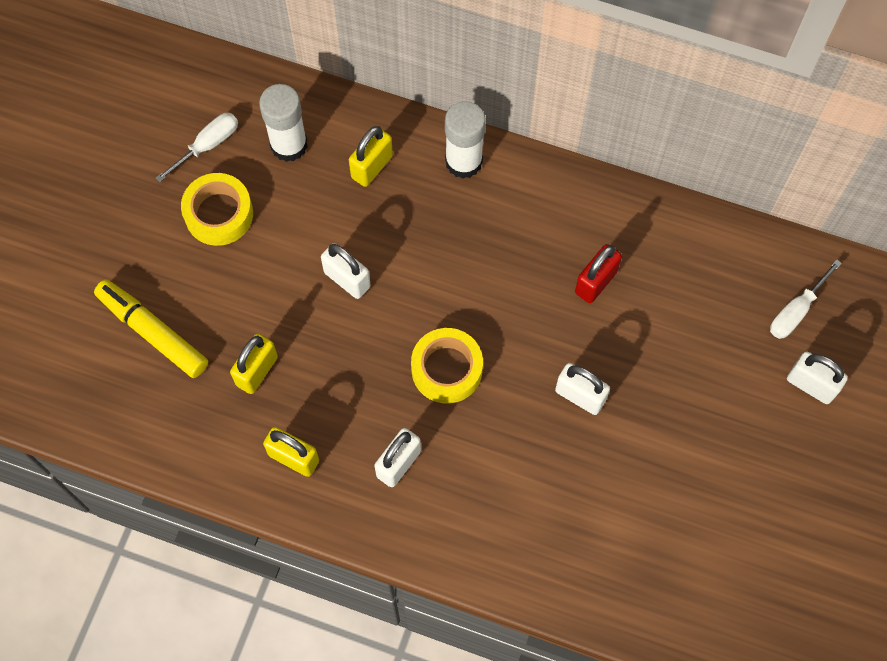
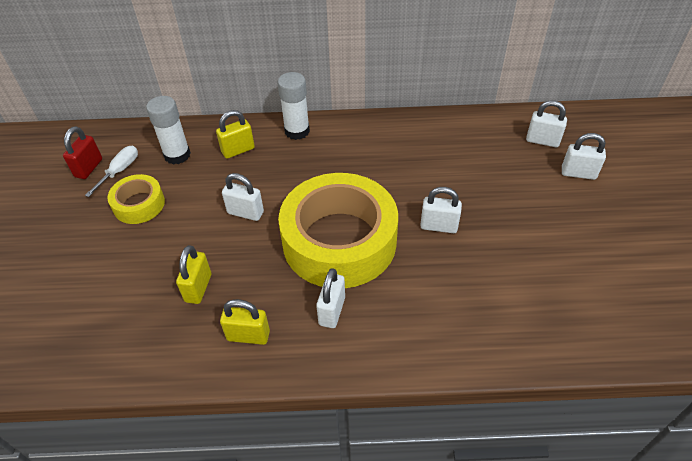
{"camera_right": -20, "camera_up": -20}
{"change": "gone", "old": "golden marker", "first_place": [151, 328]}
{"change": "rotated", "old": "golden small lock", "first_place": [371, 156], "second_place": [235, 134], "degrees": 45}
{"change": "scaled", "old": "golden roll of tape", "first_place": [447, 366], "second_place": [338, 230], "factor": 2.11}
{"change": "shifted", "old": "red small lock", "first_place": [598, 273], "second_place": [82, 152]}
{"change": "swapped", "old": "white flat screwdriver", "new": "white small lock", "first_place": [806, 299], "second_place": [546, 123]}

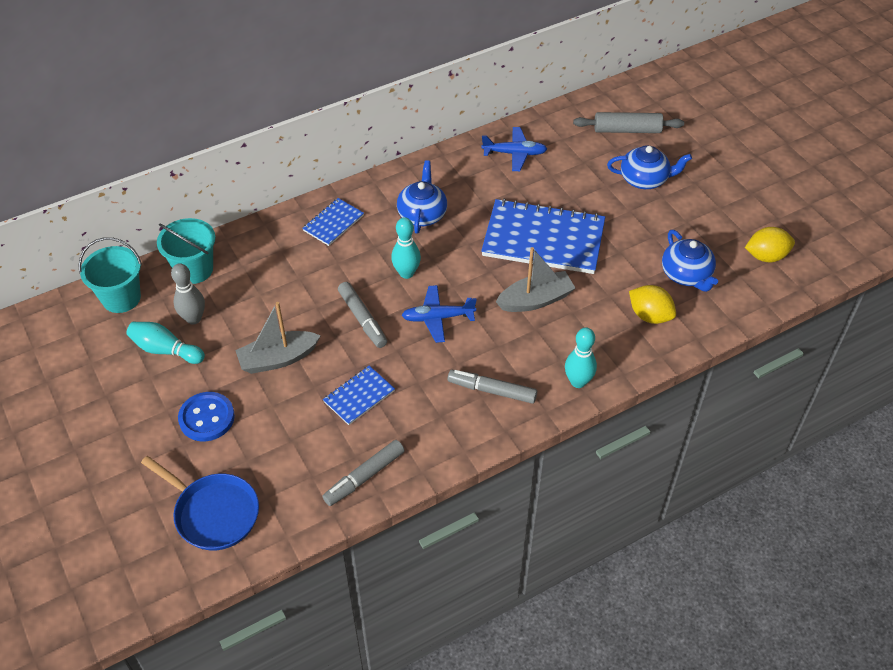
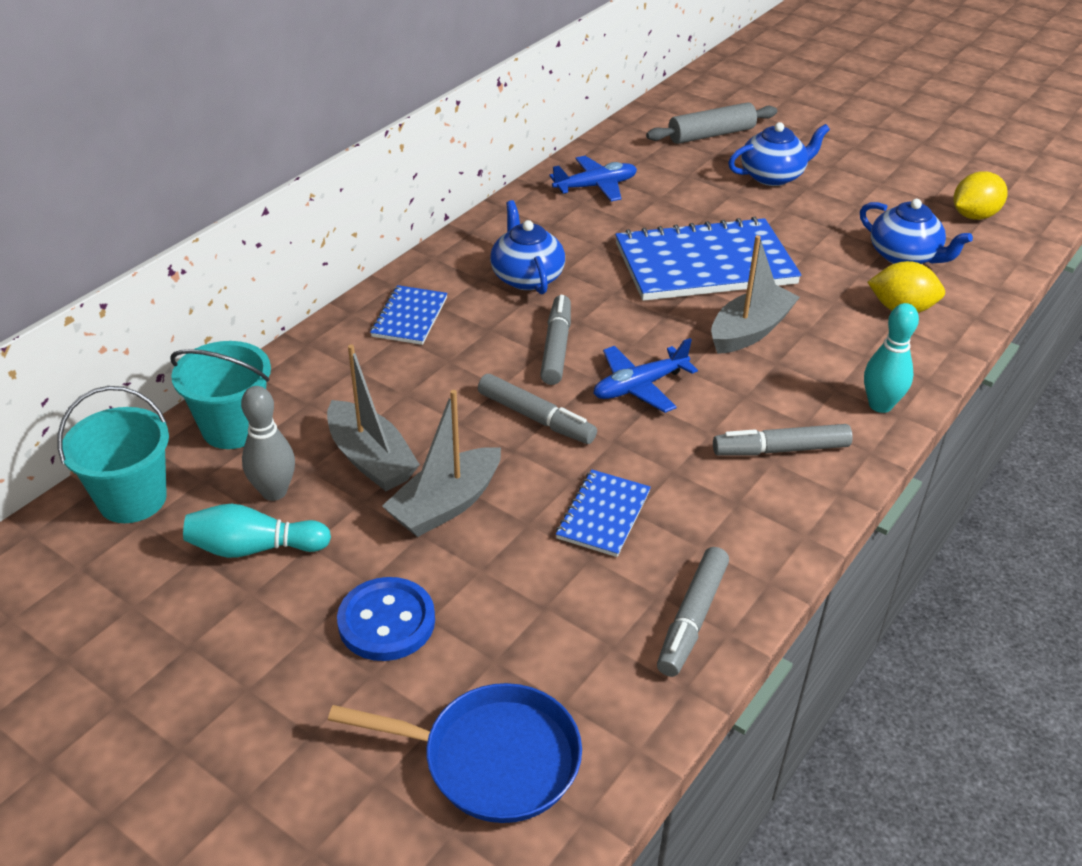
{"camera_right": -25, "camera_up": -10}
{"change": "swapped", "old": "turquoise bowling pin", "new": "ash-grey marker", "first_place": [406, 248], "second_place": [555, 340]}
{"change": "new", "new": "ash-grey toy boat", "second_place": [373, 418]}

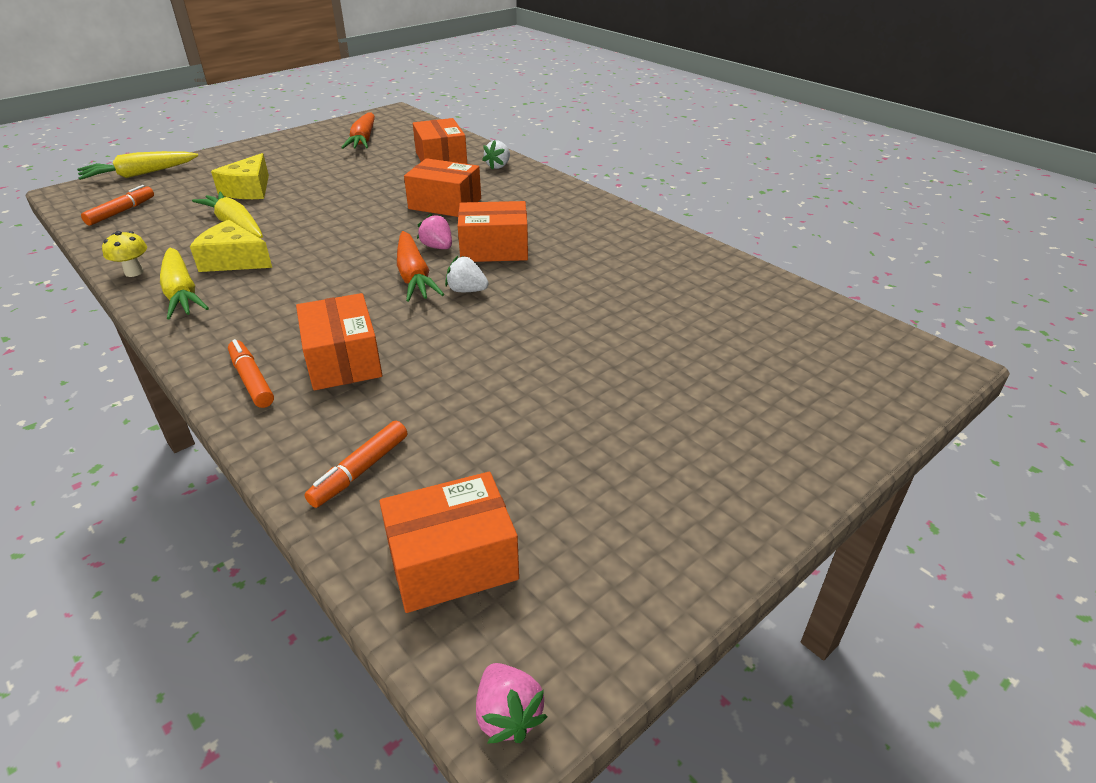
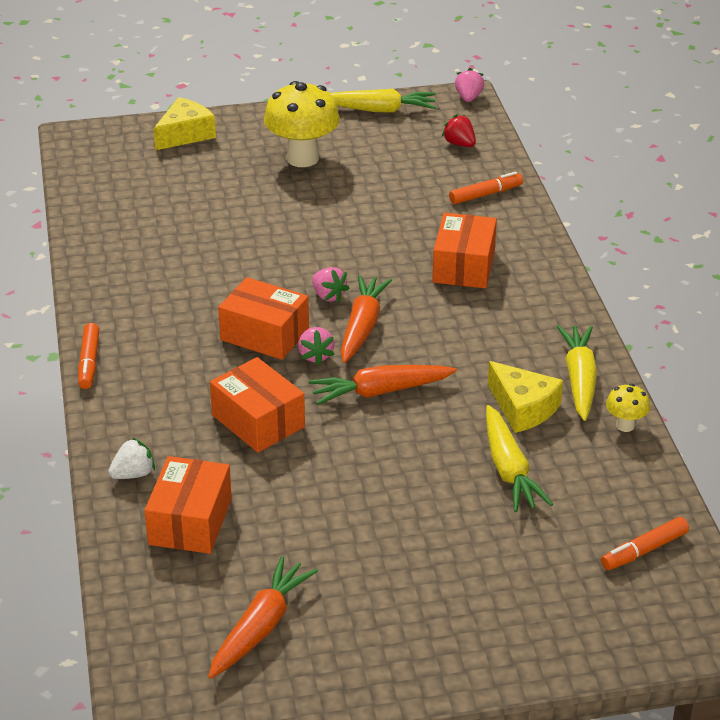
{"camera_right": -150, "camera_up": 0}
{"change": "shifted", "old": "golden carrot", "first_place": [137, 165], "second_place": [383, 101]}
{"change": "shifted", "old": "golden cheese", "first_place": [240, 176], "second_place": [184, 123]}
{"change": "shifted", "old": "orange-coloured marker", "first_place": [251, 373], "second_place": [88, 356]}
{"change": "swapped", "old": "orange-coloured package", "new": "red toy strawberry", "first_place": [449, 542], "second_place": [459, 130]}
{"change": "repainted", "old": "white toy strawberry", "new": "pink toy strawberry", "first_place": [467, 274], "second_place": [330, 285]}
{"change": "new", "new": "golden toadstool", "second_place": [302, 124]}
{"change": "new", "new": "orange-coloured carrot", "second_place": [382, 385]}

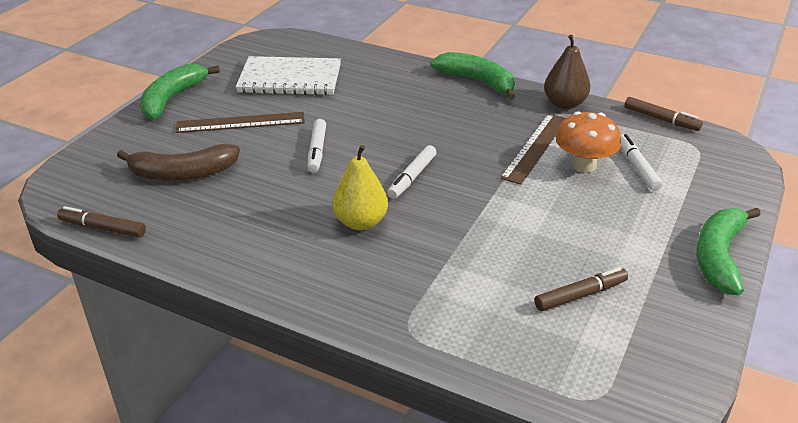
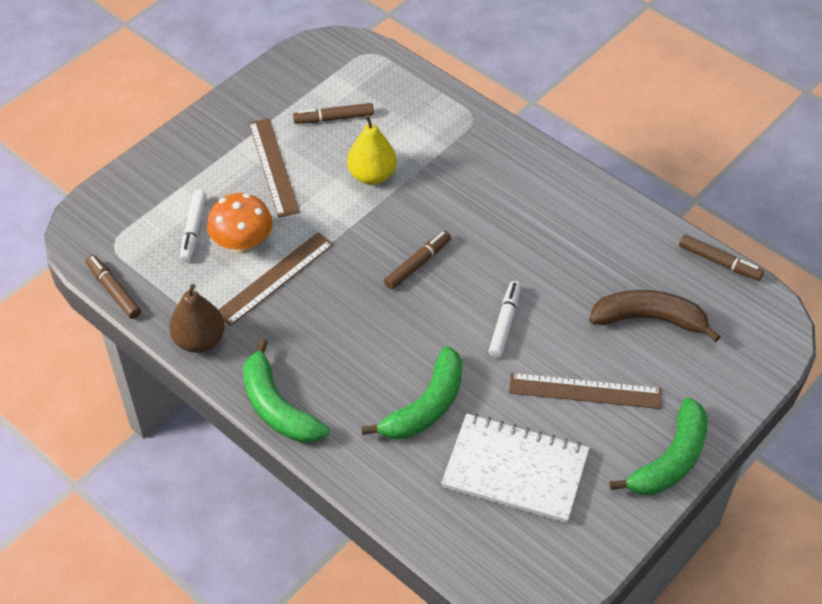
{"camera_right": -165, "camera_up": 15}
{"change": "shifted", "old": "golden pear", "first_place": [360, 187], "second_place": [372, 150]}
{"change": "repainted", "old": "white marker", "new": "russet marker", "first_place": [411, 172], "second_place": [417, 260]}
{"change": "shifted", "old": "emerald banana", "first_place": [728, 251], "second_place": [412, 392]}
{"change": "new", "new": "russet measuring stick", "second_place": [274, 168]}

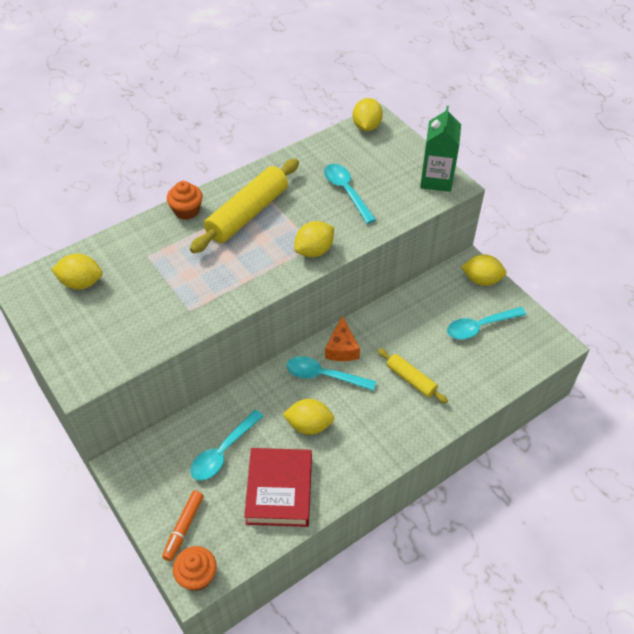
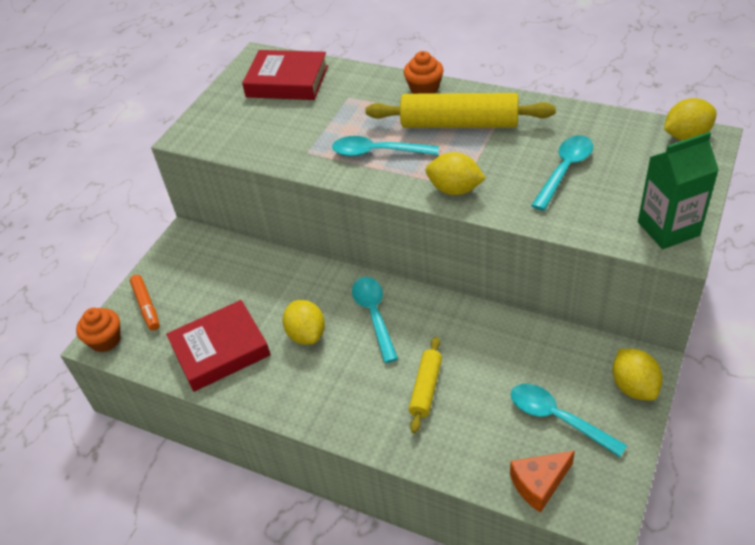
{"camera_right": 65, "camera_up": -5}
{"change": "swapped", "old": "golden citrus fruit", "new": "red hardcover", "first_place": [76, 271], "second_place": [285, 75]}
{"change": "rotated", "old": "orange-coloured marker", "first_place": [183, 526], "second_place": [145, 303], "degrees": -105}
{"change": "shifted", "old": "turquoise spoon", "first_place": [226, 445], "second_place": [385, 146]}
{"change": "shifted", "old": "orange-coloured cheese", "first_place": [342, 338], "second_place": [542, 482]}

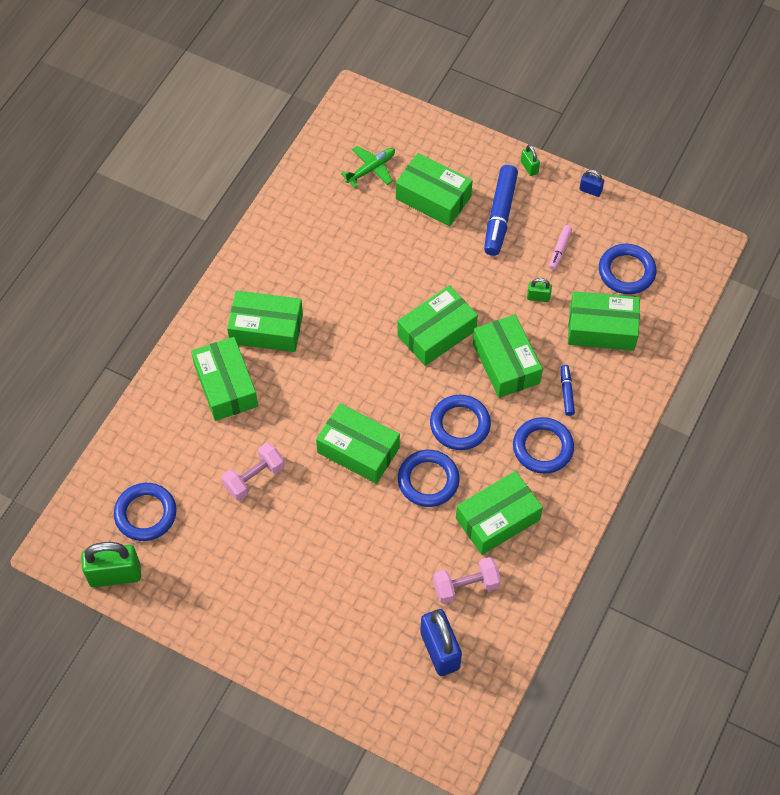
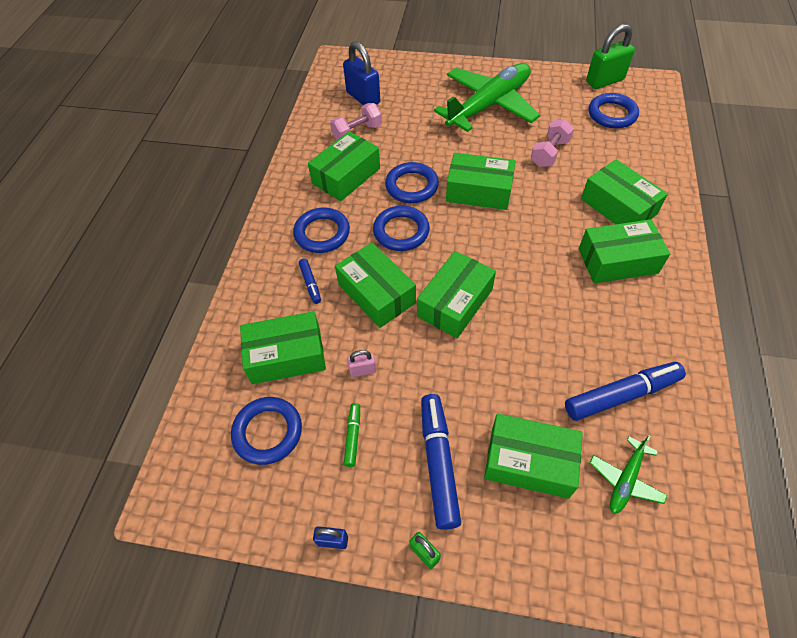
{"camera_right": 165, "camera_up": -5}
{"change": "repainted", "old": "emerald small lock", "new": "pink small lock", "first_place": [539, 290], "second_place": [361, 363]}
{"change": "repainted", "old": "pink marker", "new": "emerald marker", "first_place": [560, 247], "second_place": [352, 435]}
{"change": "new", "new": "emerald aeroplane", "second_place": [487, 97]}
{"change": "new", "new": "blue marker", "second_place": [625, 391]}

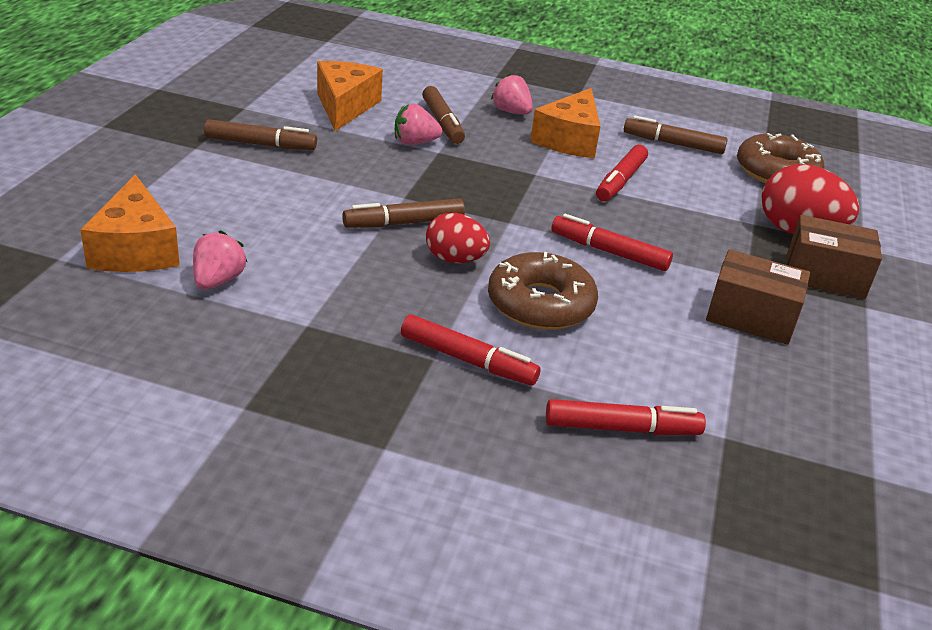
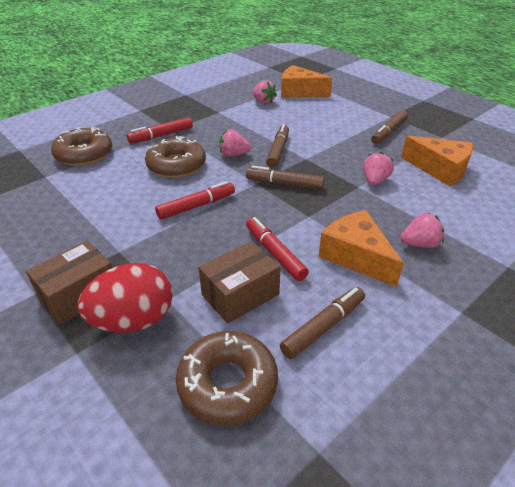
{"camera_right": 125, "camera_up": 5}
{"change": "shifted", "old": "russet marker", "first_place": [443, 115], "second_place": [285, 178]}
{"change": "swapped", "old": "red egg shape", "new": "pink toy strawberry", "first_place": [458, 238], "second_place": [235, 143]}
{"change": "swapped", "old": "red marker", "new": "russet doughnut", "first_place": [626, 417], "second_place": [81, 146]}
{"change": "shifted", "old": "russet package", "first_place": [758, 297], "second_place": [240, 282]}

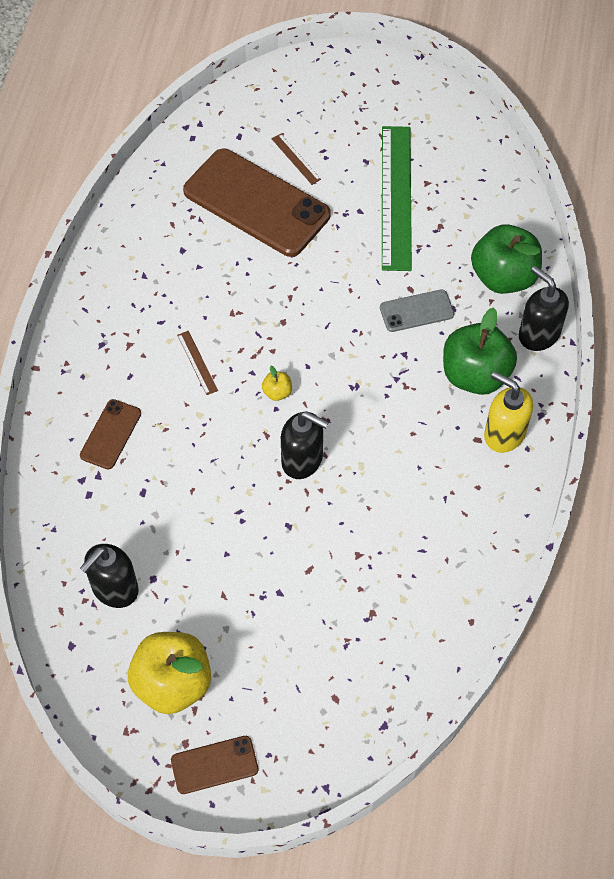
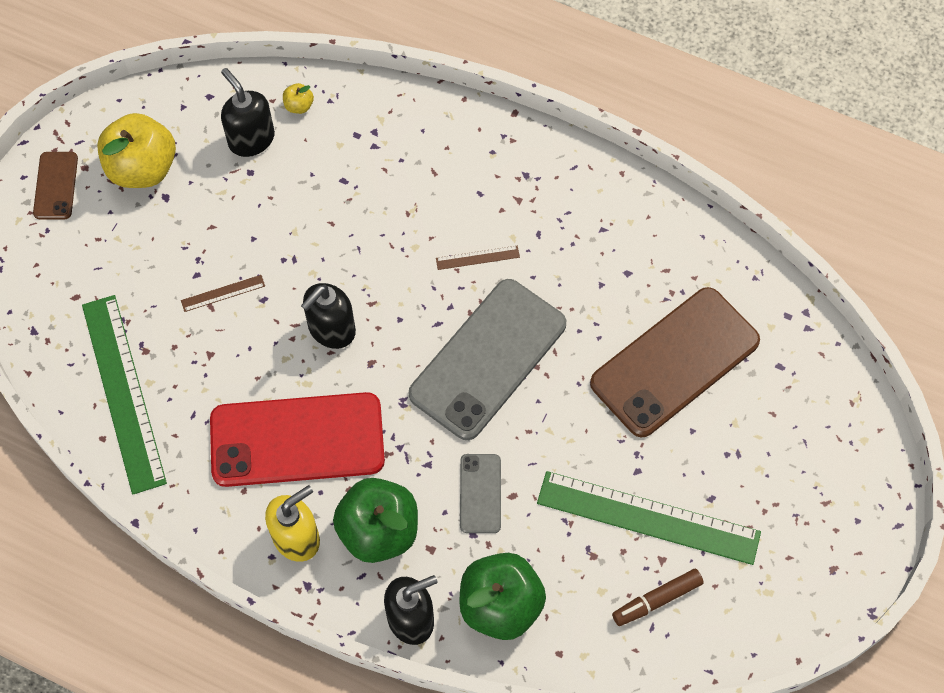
{"camera_right": 105, "camera_up": 5}
{"change": "gone", "old": "russet mobile phone", "first_place": [110, 434]}
{"change": "shifted", "old": "golden apple fruit", "first_place": [277, 383], "second_place": [298, 98]}
{"change": "shifted", "old": "russet measuring stick", "first_place": [296, 159], "second_place": [223, 293]}
{"change": "new", "new": "emerald measuring stick", "second_place": [124, 394]}
{"change": "new", "new": "red mobile phone", "second_place": [297, 439]}
{"change": "new", "new": "ash-grey mobile phone", "second_place": [487, 359]}
{"change": "new", "new": "russet marker", "second_place": [658, 597]}

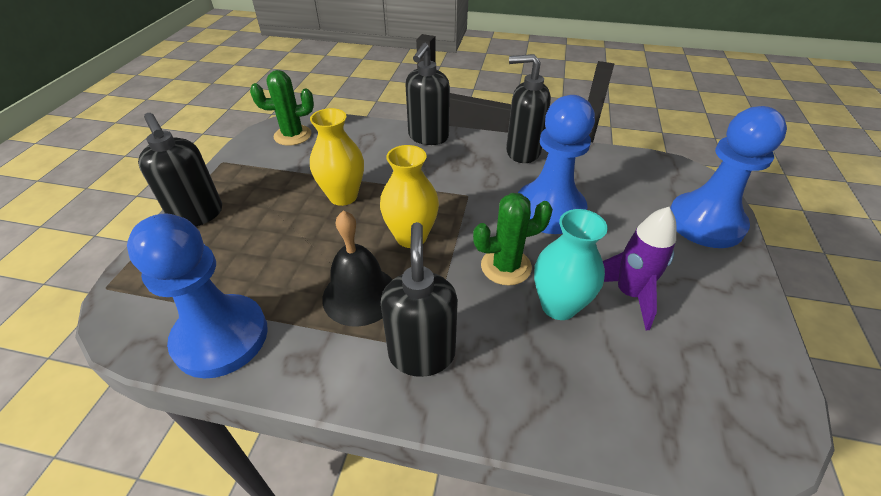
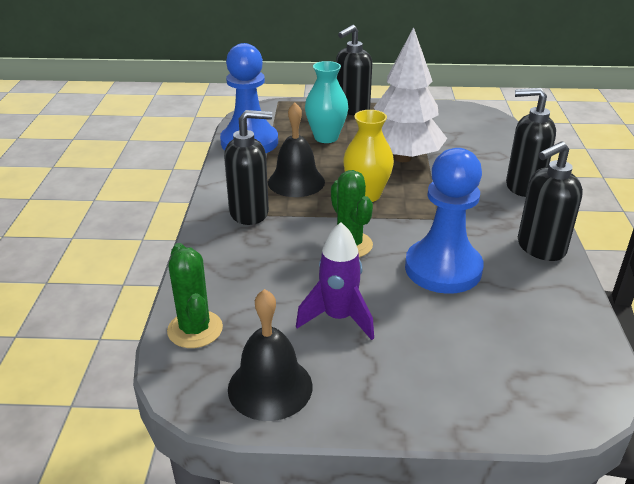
{"camera_right": 80, "camera_up": -10}
{"change": "shifted", "old": "emerald prickly plant", "first_place": [282, 108], "second_place": [195, 295]}
{"change": "swapped", "old": "golden tall vase", "new": "white fir tree", "first_place": [337, 157], "second_place": [410, 94]}
{"change": "rotated", "old": "black pump bottle", "first_place": [528, 108], "second_place": [550, 201], "degrees": -120}
{"change": "shifted", "old": "turquoise tall vase", "first_place": [571, 264], "second_place": [326, 102]}
{"change": "gone", "old": "blue game pawn", "first_place": [728, 177]}
{"change": "new", "new": "black hand bell", "second_place": [270, 355]}

